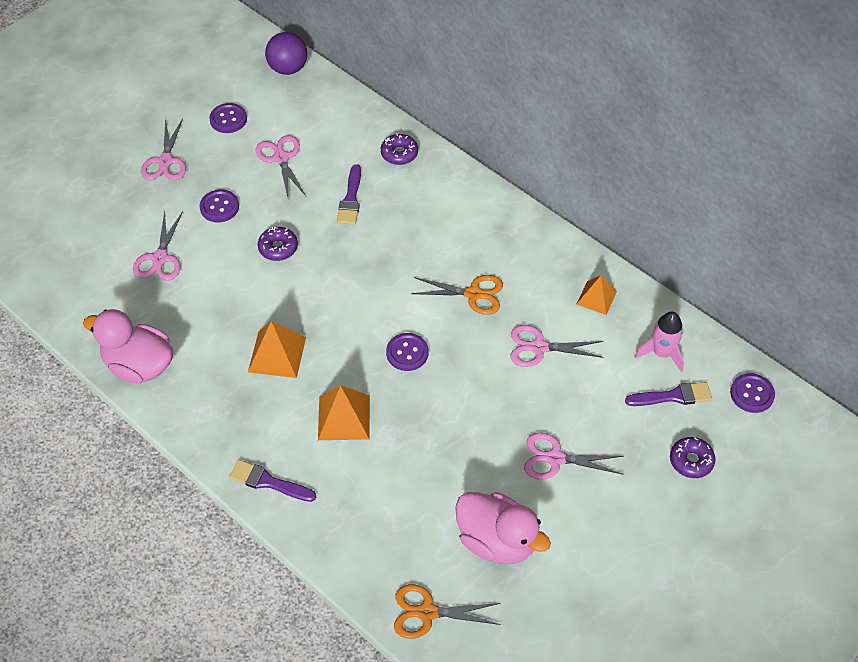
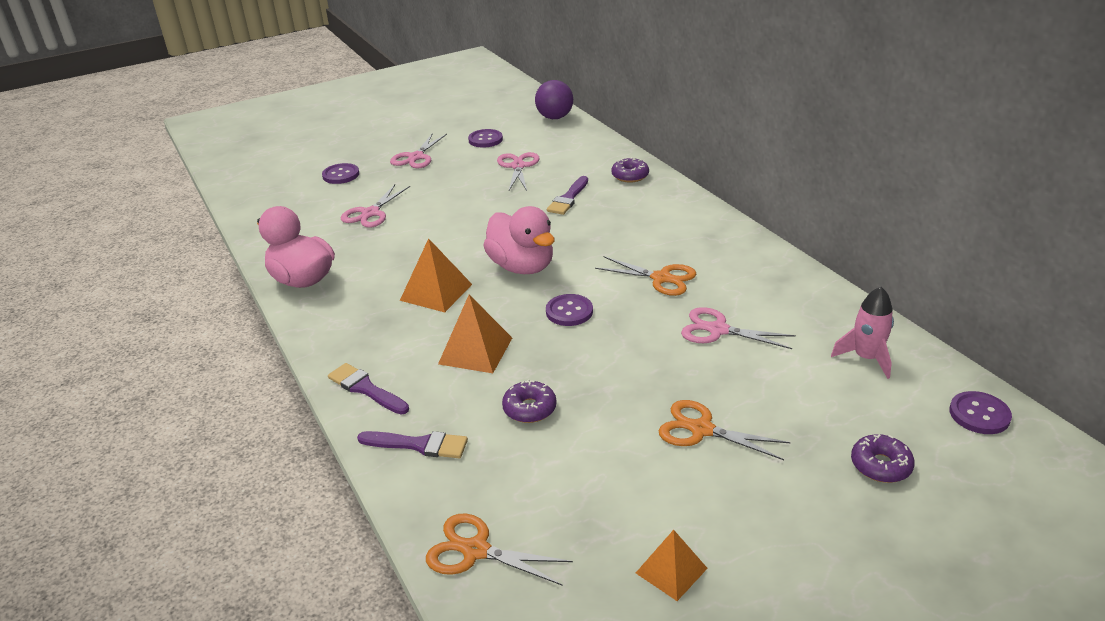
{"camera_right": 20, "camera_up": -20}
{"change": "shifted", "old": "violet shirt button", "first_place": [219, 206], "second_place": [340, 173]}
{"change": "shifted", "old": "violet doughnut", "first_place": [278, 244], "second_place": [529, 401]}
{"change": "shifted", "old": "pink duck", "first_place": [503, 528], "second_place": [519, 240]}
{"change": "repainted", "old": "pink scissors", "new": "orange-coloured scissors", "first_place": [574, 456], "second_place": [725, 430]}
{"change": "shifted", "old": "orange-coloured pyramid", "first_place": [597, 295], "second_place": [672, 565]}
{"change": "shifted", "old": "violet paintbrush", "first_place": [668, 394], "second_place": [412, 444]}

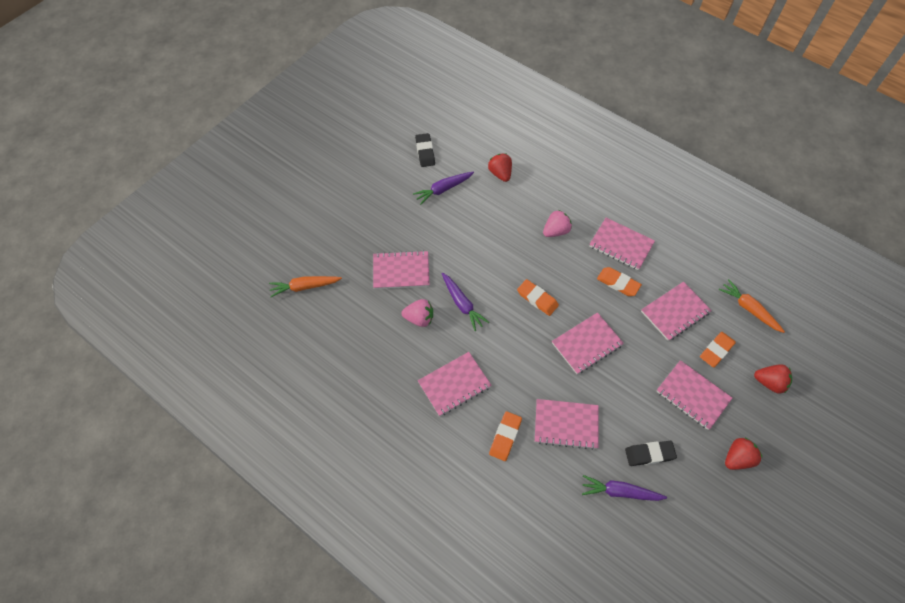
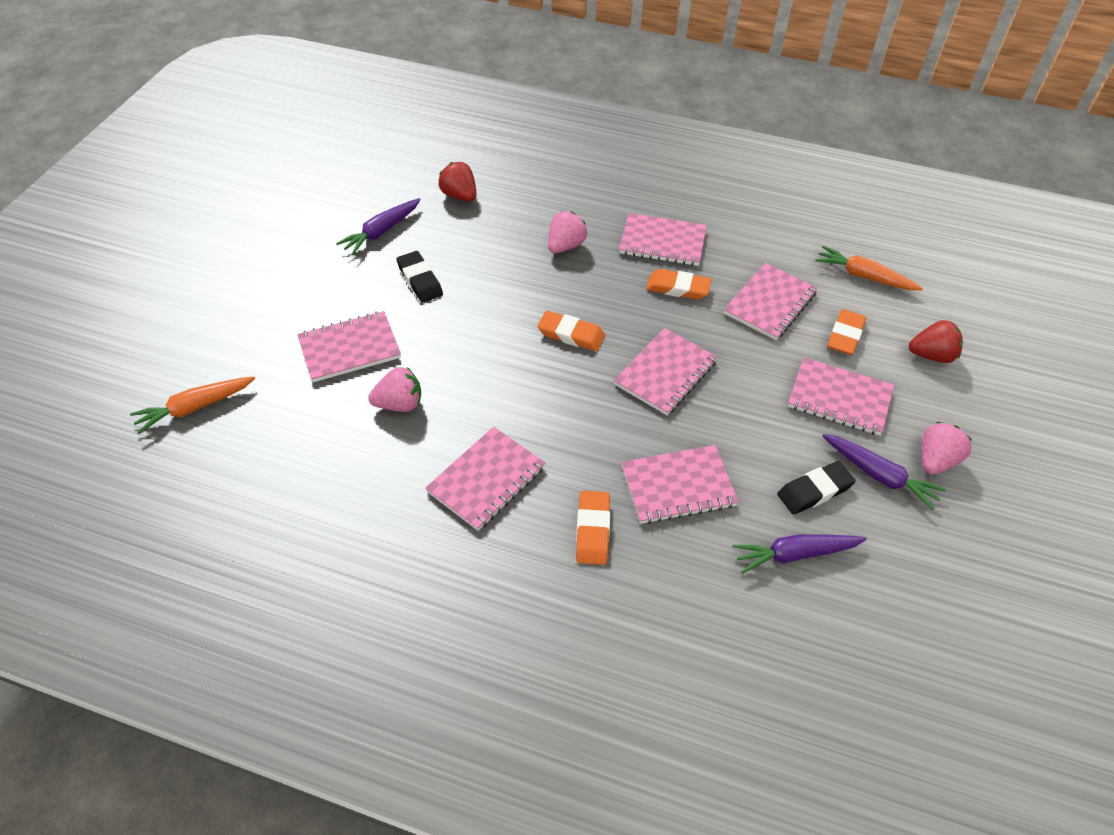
{"camera_right": -20, "camera_up": -10}
{"change": "shifted", "old": "black gum eraser", "first_place": [425, 150], "second_place": [419, 277]}
{"change": "shifted", "old": "violet carrot", "first_place": [465, 302], "second_place": [884, 472]}
{"change": "repainted", "old": "red toy strawberry", "new": "pink toy strawberry", "first_place": [743, 453], "second_place": [946, 448]}

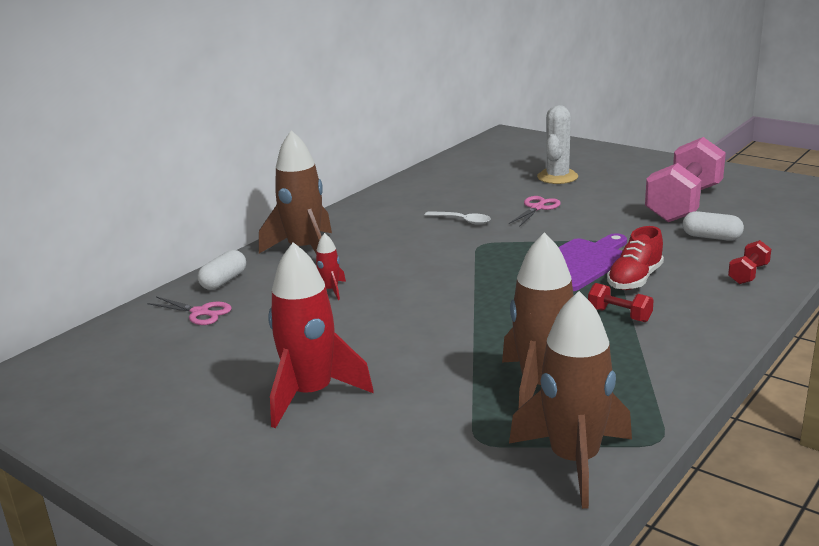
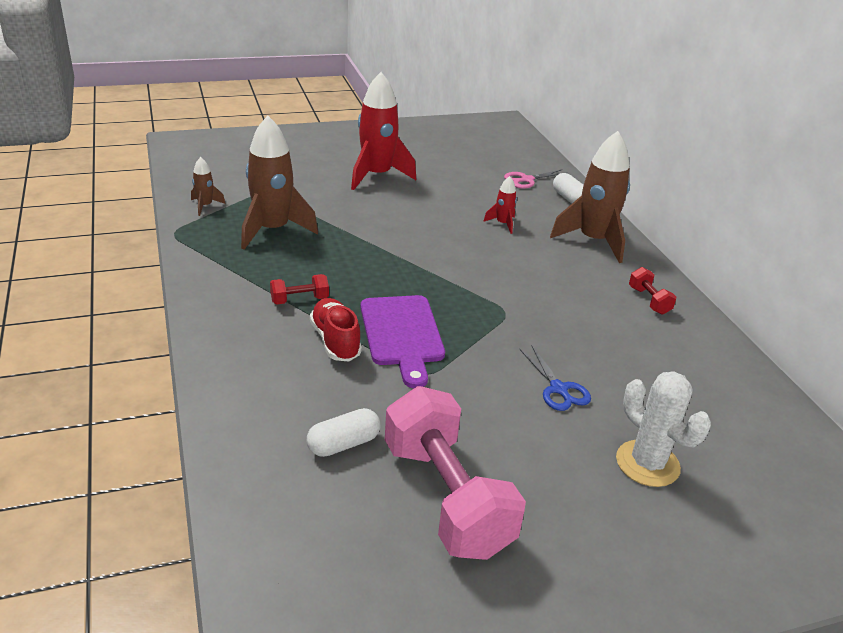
{"camera_right": 120, "camera_up": 10}
{"change": "gone", "old": "white spoon", "first_place": [458, 218]}
{"change": "repainted", "old": "pink scissors", "new": "blue scissors", "first_place": [535, 211], "second_place": [555, 378]}
{"change": "scaled", "old": "russet spaceship", "first_place": [570, 400], "second_place": [208, 186], "factor": 0.46}
{"change": "shifted", "old": "red dumbbell", "first_place": [749, 262], "second_place": [652, 291]}

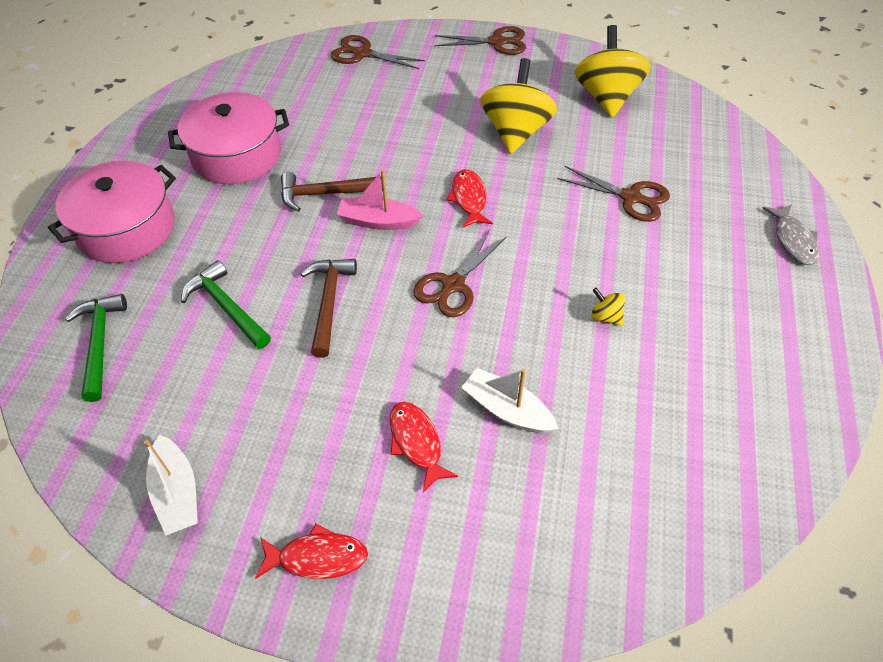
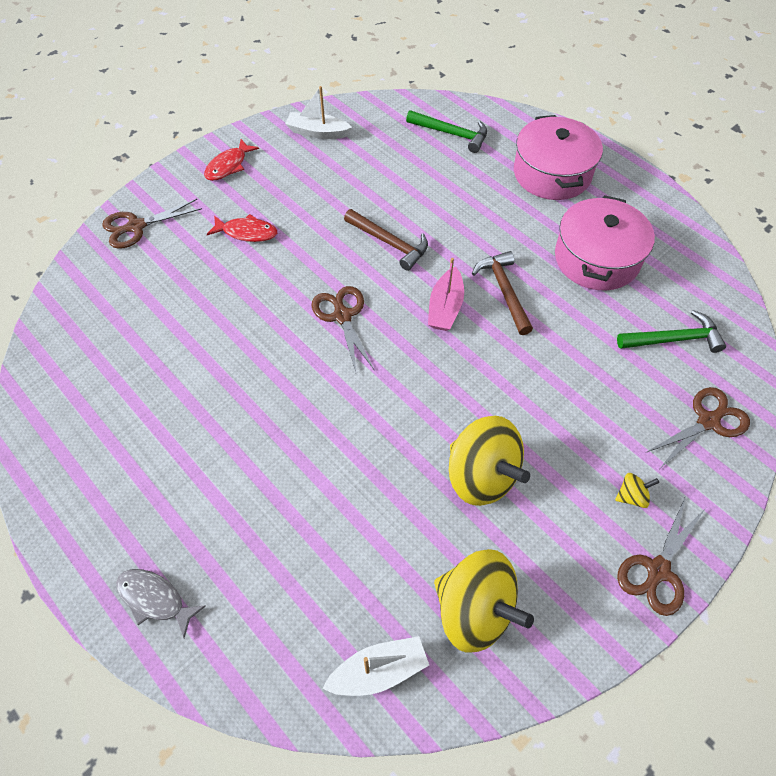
{"camera_right": 125, "camera_up": 5}
{"change": "shifted", "old": "emerald carpenter's hammer", "first_place": [226, 304], "second_place": [671, 331]}
{"change": "rotated", "old": "russet carpenter's hammer", "first_place": [332, 192], "second_place": [502, 293], "degrees": -45}
{"change": "rotated", "old": "pink toy boat", "first_place": [380, 199], "second_place": [446, 294], "degrees": 150}
{"change": "gone", "old": "red fish", "first_place": [470, 198]}
{"change": "shifted", "old": "white toy boat", "first_place": [510, 400], "second_place": [375, 666]}
{"change": "shifted", "old": "russet scissors", "first_place": [613, 194], "second_place": [152, 224]}
{"change": "shifted", "old": "golden spinning top", "first_place": [608, 307], "second_place": [637, 490]}

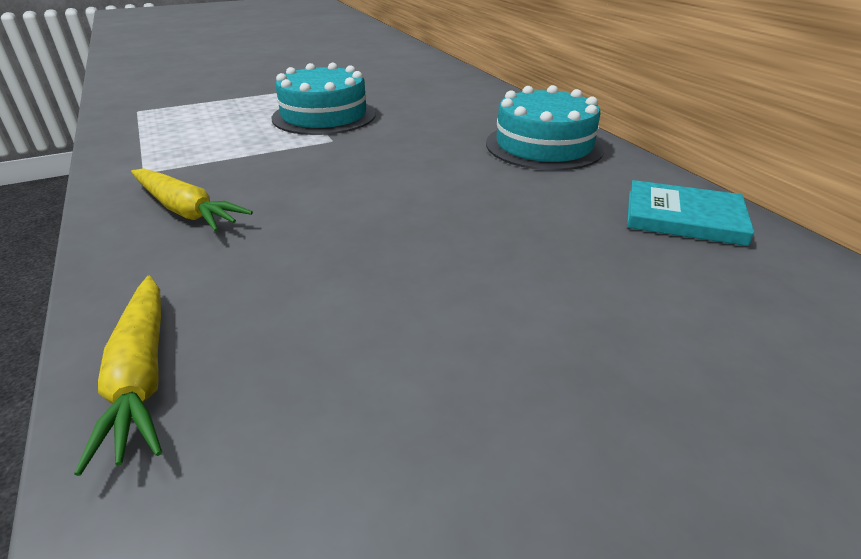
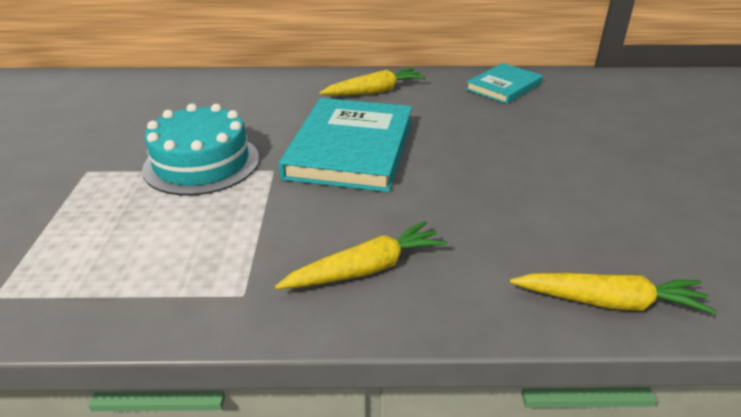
{"camera_right": -65, "camera_up": 0}
{"change": "swapped", "old": "turquoise cake", "new": "golden carrot", "first_place": [545, 128], "second_place": [372, 82]}
{"change": "new", "new": "turquoise hardcover", "second_place": [345, 145]}

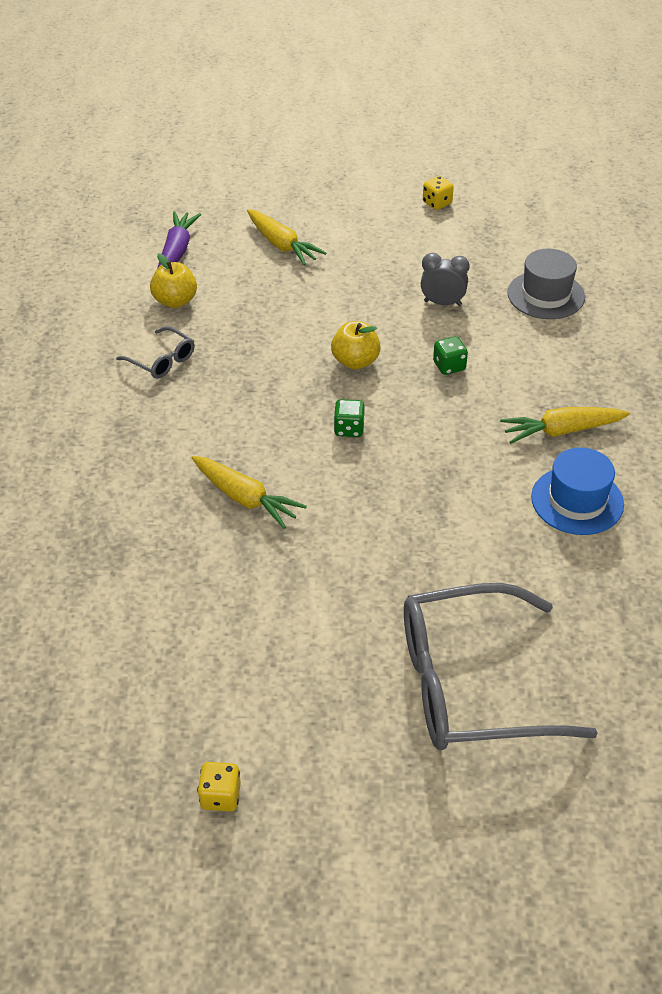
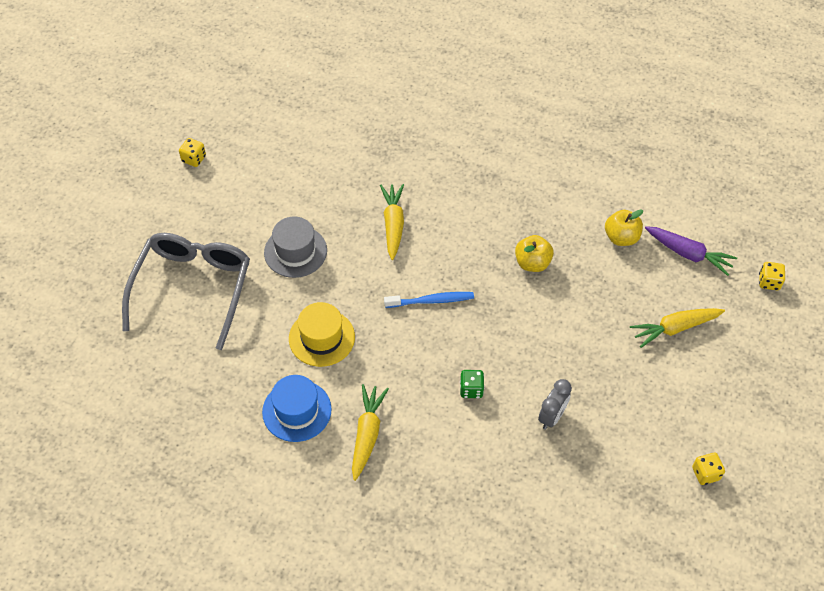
{"camera_right": 110, "camera_up": 10}
{"change": "gone", "old": "ash-grey eyeglasses", "first_place": [155, 352]}
{"change": "rotated", "old": "golden carrot", "first_place": [249, 492], "second_place": [392, 222], "degrees": 120}
{"change": "shifted", "old": "golden apple fruit", "first_place": [356, 345], "second_place": [534, 253]}
{"change": "swapped", "old": "emerald game die", "new": "blue tooth brush", "first_place": [349, 418], "second_place": [429, 300]}
{"change": "shifted", "old": "ash-grey top hat", "first_place": [546, 284], "second_place": [295, 247]}
{"change": "new", "new": "golden top hat", "second_place": [322, 334]}
{"change": "new", "new": "golden game die", "second_place": [772, 276]}

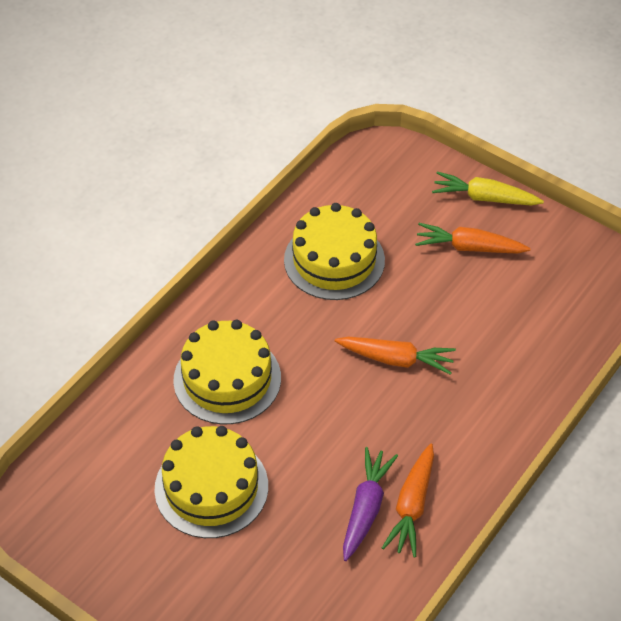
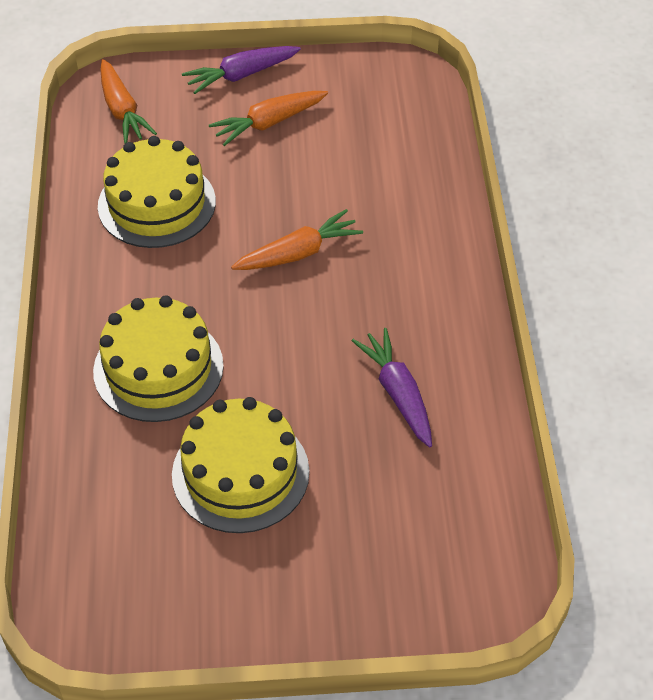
{"camera_right": -40, "camera_up": 0}
{"change": "shifted", "old": "orange-coloured carrot", "first_place": [408, 500], "second_place": [128, 101]}
{"change": "repainted", "old": "golden carrot", "new": "violet carrot", "first_place": [488, 188], "second_place": [241, 70]}

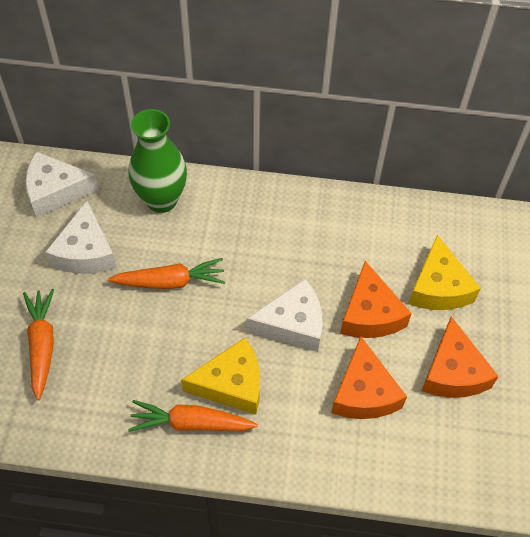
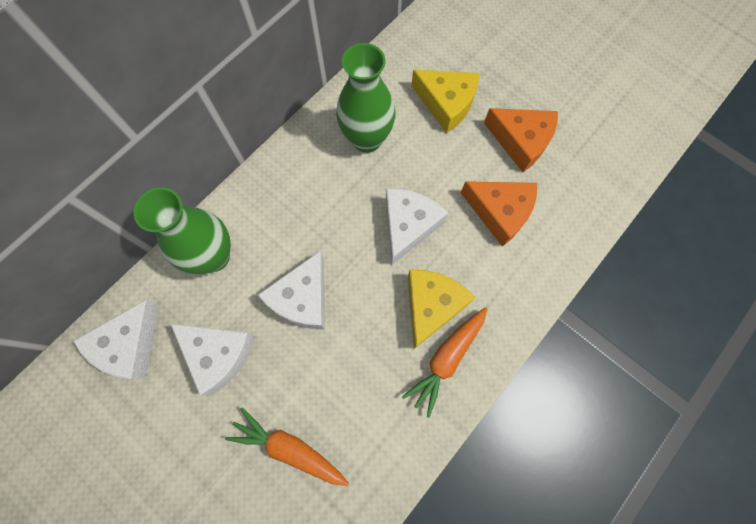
{"camera_right": -55, "camera_up": 15}
{"change": "swapped", "old": "orange-coloured carrot", "new": "white cheese", "first_place": [166, 273], "second_place": [291, 289]}
{"change": "gone", "old": "orange-coloured cheese", "first_place": [376, 299]}
{"change": "new", "new": "emerald tall vase", "second_place": [366, 98]}

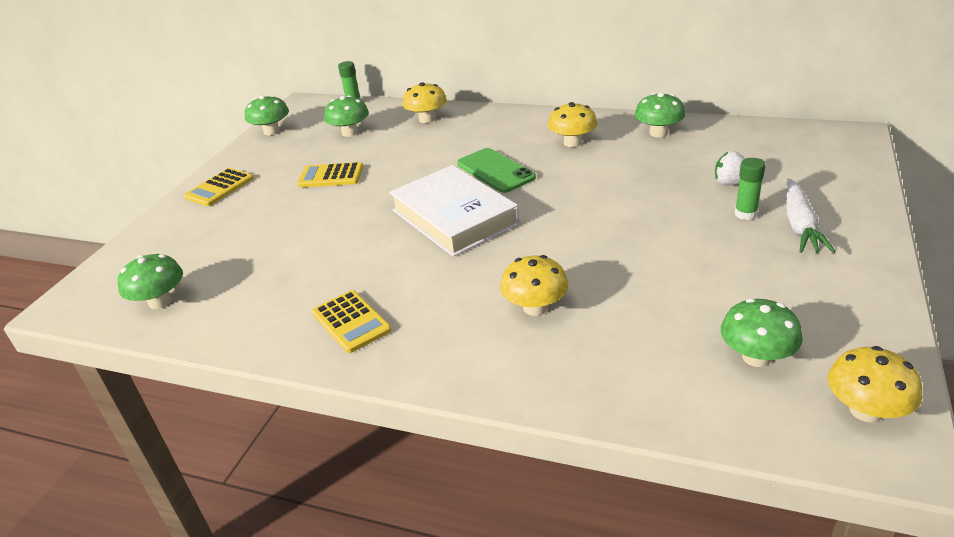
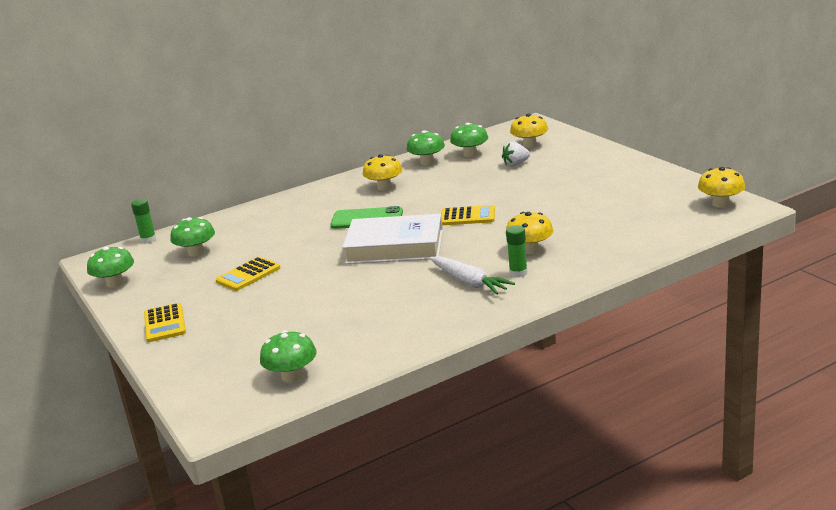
{"camera_right": -50, "camera_up": -10}
{"change": "shifted", "old": "golden adding machine", "first_place": [351, 321], "second_place": [468, 215]}
{"change": "shifted", "old": "golden toadstool", "first_place": [424, 102], "second_place": [529, 131]}
{"change": "shifted", "old": "emerald toadstool", "first_place": [762, 332], "second_place": [469, 140]}
{"change": "shifted", "old": "emerald glue stick", "first_place": [750, 189], "second_place": [517, 251]}
{"change": "shifted", "old": "white carrot", "first_place": [811, 215], "second_place": [472, 275]}

